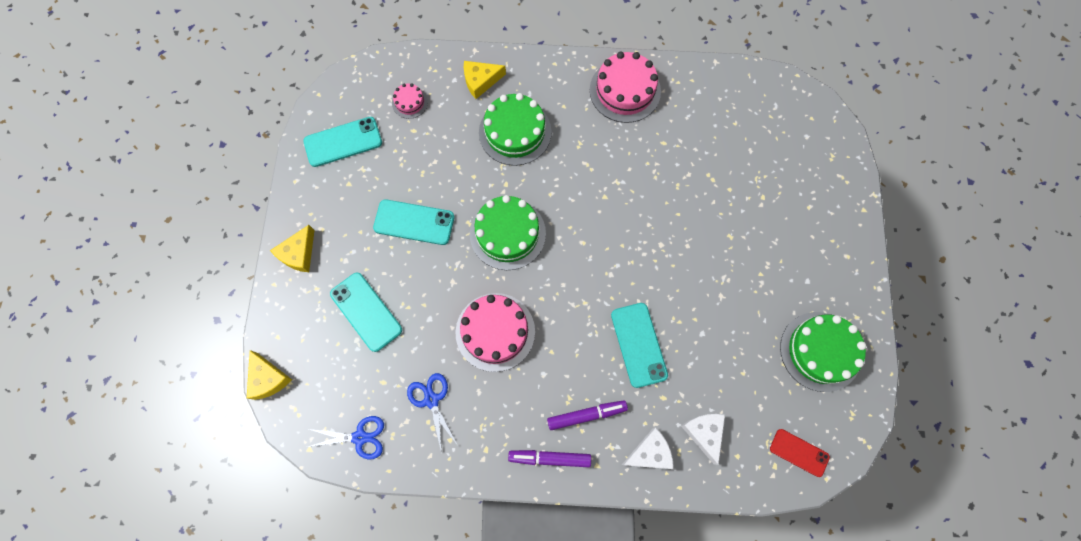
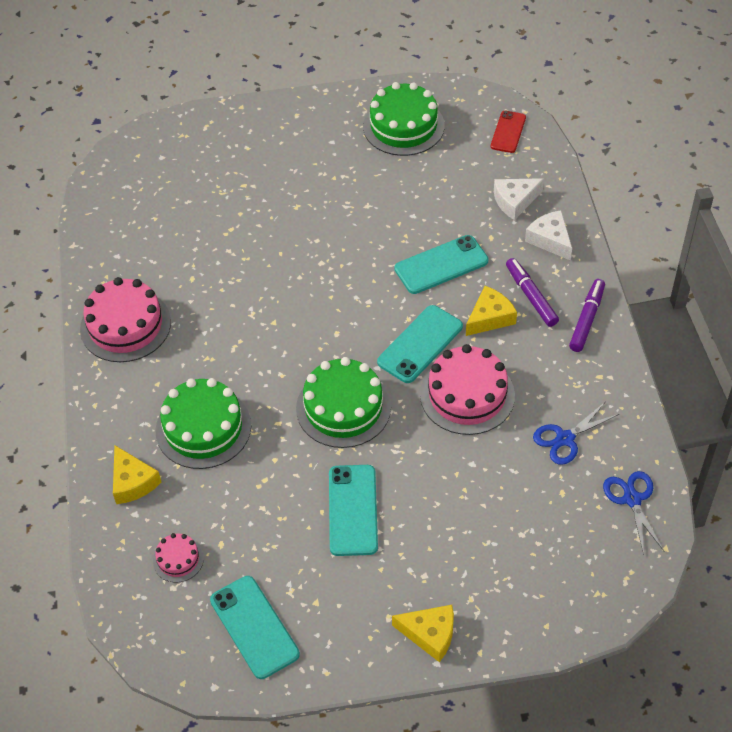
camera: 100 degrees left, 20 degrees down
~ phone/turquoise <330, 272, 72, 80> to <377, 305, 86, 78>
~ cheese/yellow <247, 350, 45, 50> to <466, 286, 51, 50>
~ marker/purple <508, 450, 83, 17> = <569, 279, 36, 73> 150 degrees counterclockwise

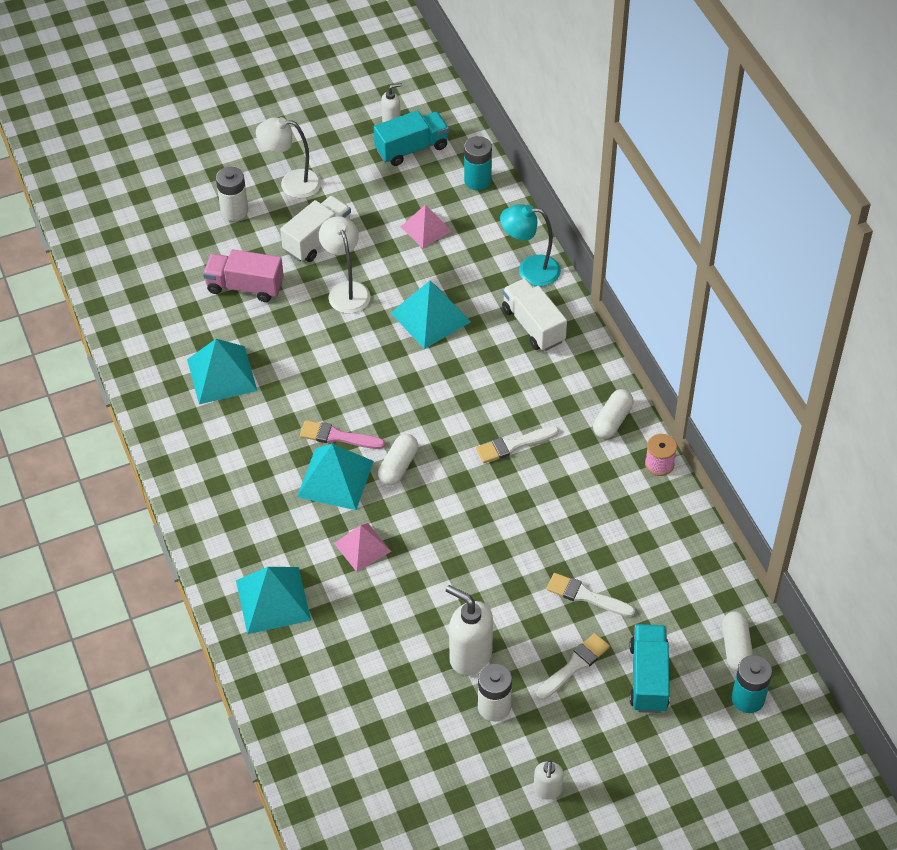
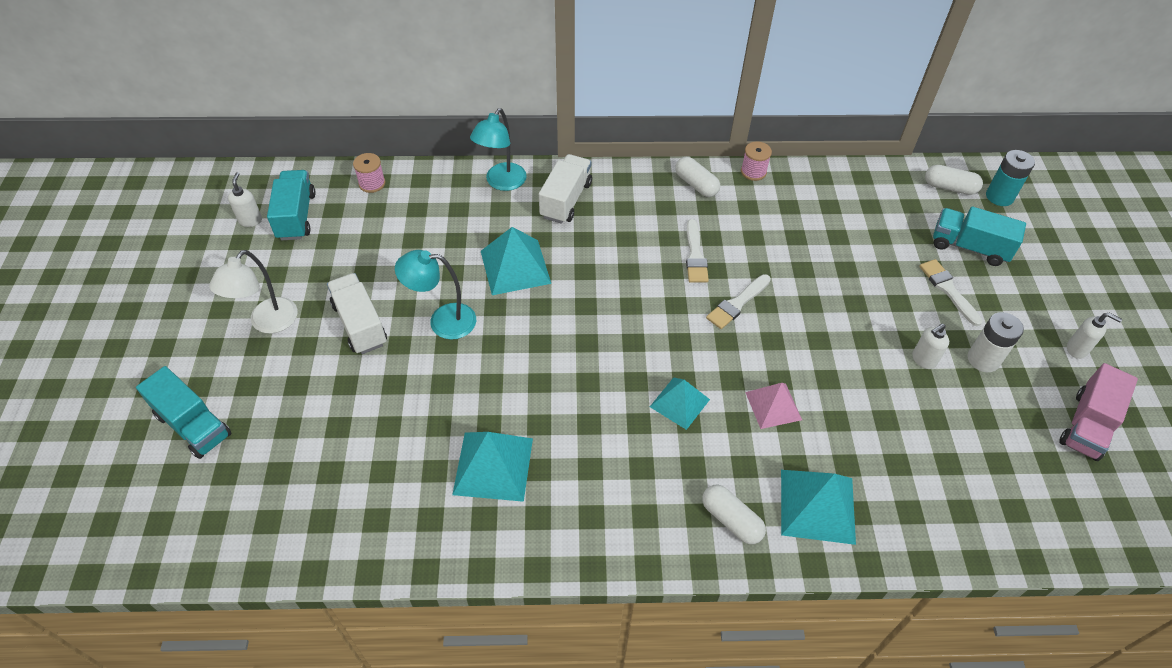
camera: 70 degrees left, 0 degrees up
~ battery/turquoise <464, 136, 28, 54> to spool/pink <353, 153, 32, 40>
- battery/white <216, 167, 32, 54>
- pyramid/pink <401, 204, 50, 44>
~ lamp/white <319, 216, 52, 98> to lamp/turquoise <395, 250, 81, 90>
~ truck/pink <203, 249, 81, 53> to <1059, 363, 79, 98>
~ truck/white <502, 278, 65, 73> = <539, 154, 53, 70> 120 degrees clockwise
- brush/pink <300, 420, 85, 29>
~ capsule/white <378, 434, 40, 52> to <702, 485, 64, 59>
~ pyramid/turquoise <297, 444, 77, 66> = <650, 377, 60, 53> x0.66
~ brush/white <546, 573, 89, 44> to <706, 274, 65, 55>
~ soap dispenser/white <446, 585, 47, 90> = <912, 323, 37, 46> x0.56
+ truck/turquoise <136, 366, 95, 93>

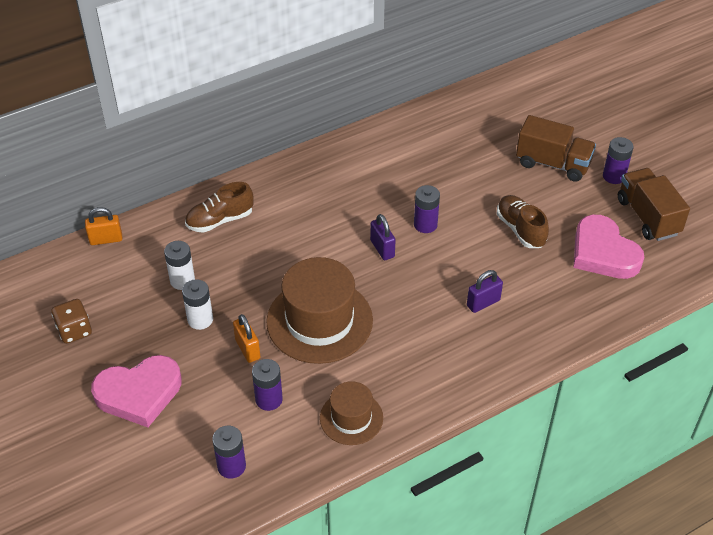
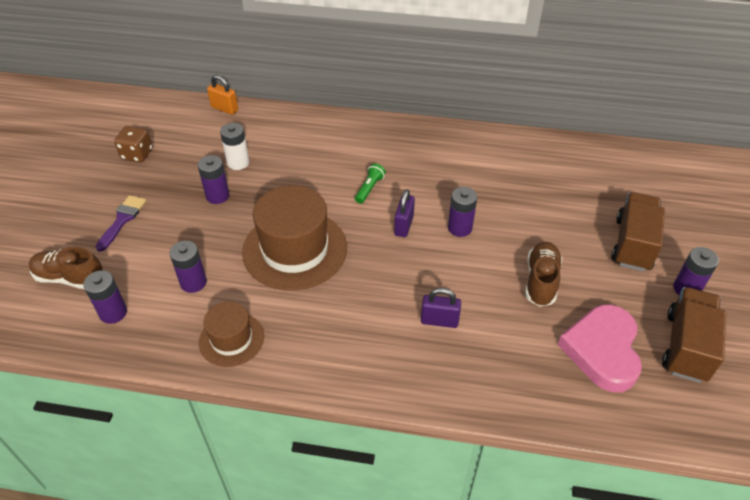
camera: 40 degrees right, 0 degrees up
~ truck/brown <516, 115, 80, 67> = <611, 192, 54, 80> 135 degrees counterclockwise
~ shoe/brown <185, 182, 69, 51> to <29, 247, 74, 42>
~ battery/white <182, 279, 31, 51> to battery/purple <198, 155, 32, 49>
- padlock/orange <233, 314, 27, 49>
~ heart/pink <91, 355, 91, 72> to brush/purple <96, 195, 50, 57>
+ flashlight/green <355, 163, 31, 41>

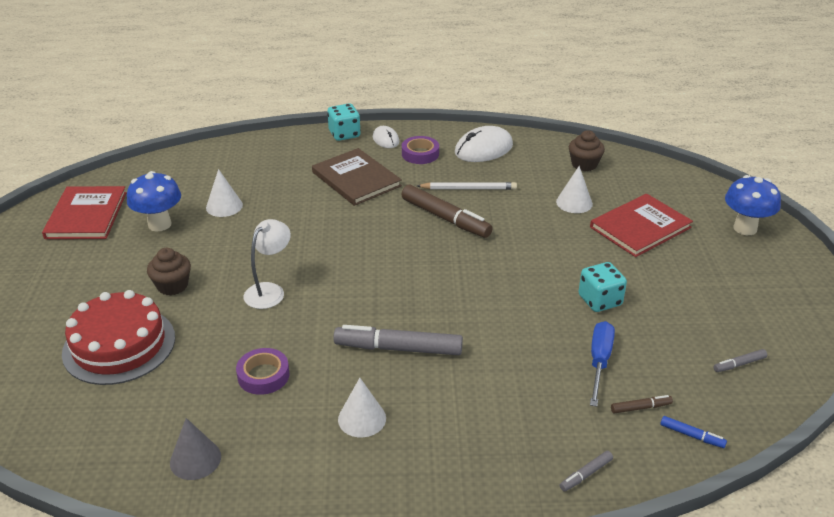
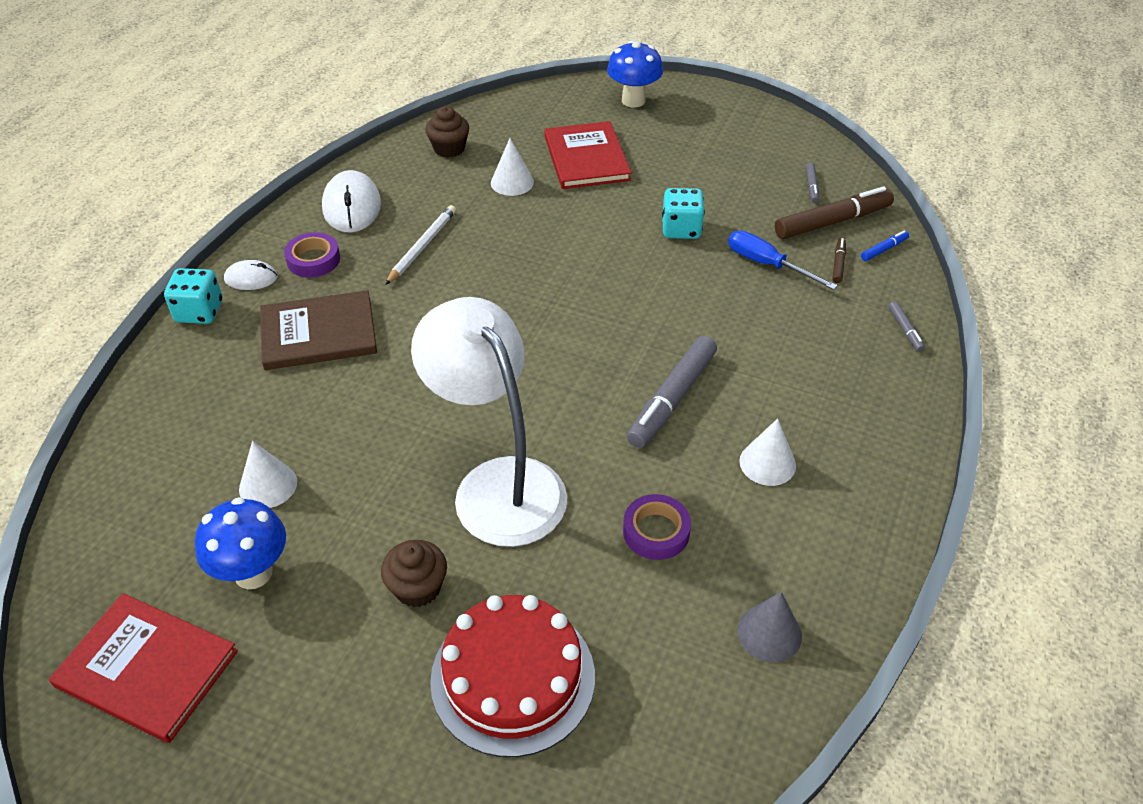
camera: 65 degrees left, 10 degrees up
~ marker/brown <402, 185, 91, 53> to <775, 187, 119, 52>
~ lamp/white <243, 219, 48, 90> = <411, 297, 156, 250> x1.97

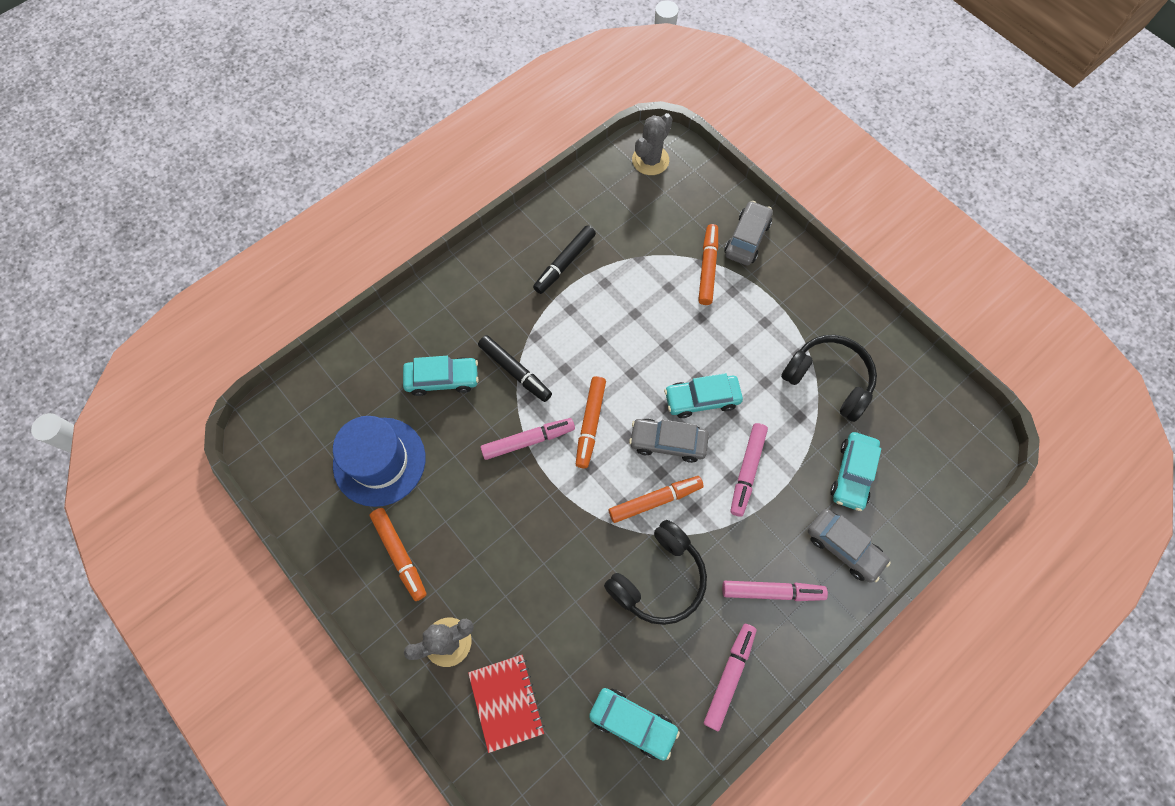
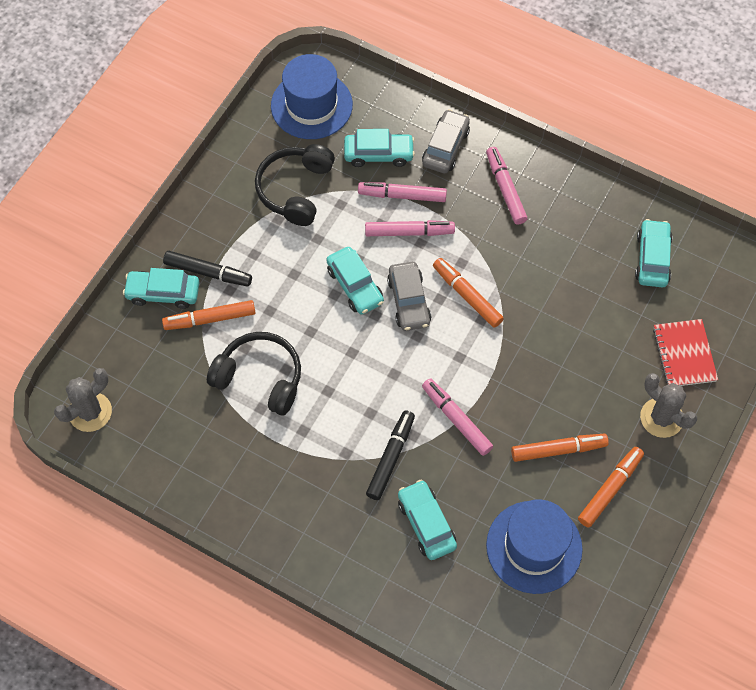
camera: 110 degrees left, 5 degrees down
~ cactus/grey <632, 113, 41, 62> = <54, 368, 58, 64> 60 degrees counterclockwise
~ car/grey <724, 201, 49, 64> to car/turquoise <123, 268, 77, 41>
~ marker/black <533, 225, 63, 69> to <163, 251, 89, 36>
~ marker/orange <576, 376, 30, 92> to <511, 434, 98, 28>
~ headphones/black <604, 520, 103, 105> to <207, 332, 94, 83>
~ marker/pink <704, 624, 53, 107> to <358, 182, 89, 20>
~ notebook/red <468, 655, 77, 98> = <653, 319, 65, 67> 60 degrees counterclockwise
+ hat/blue <271, 54, 82, 85>

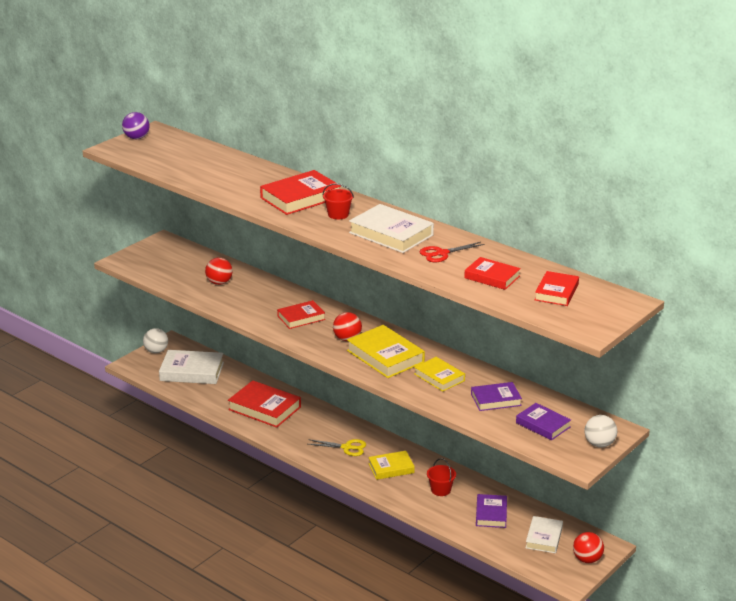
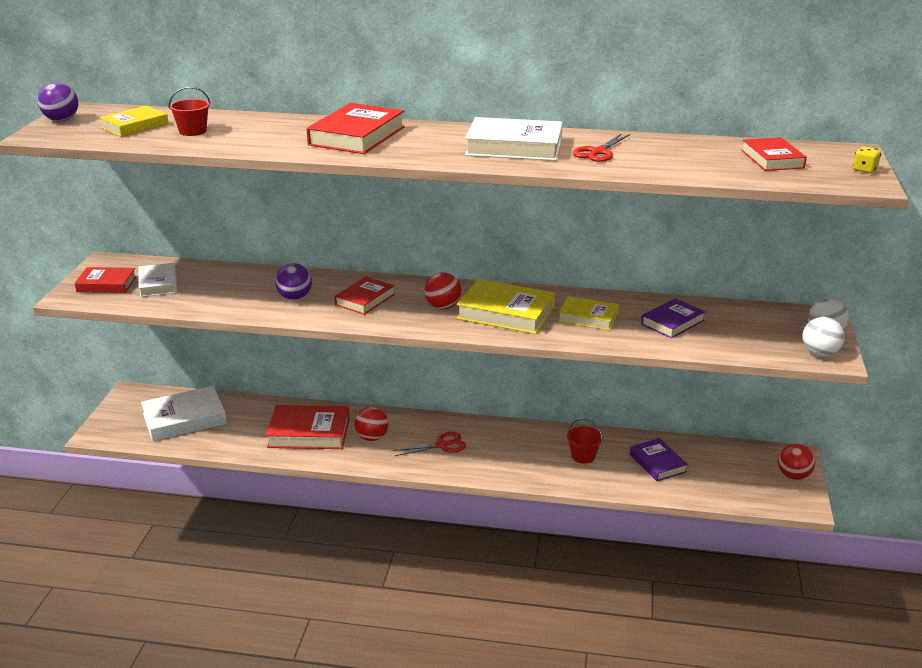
camera: 30 degrees left, 0 degrees up
~ bucket/red <323, 183, 31, 37> to <169, 87, 41, 49>
~ book/red <464, 257, 57, 33> to <75, 267, 62, 26>
~ ball/red <205, 258, 27, 27> to <354, 407, 34, 34>
~ ball/white <143, 328, 25, 25> to <802, 317, 43, 40>
- book/purple <516, 403, 55, 37>
~ scissors/yellow <308, 439, 58, 17> to scissors/red <393, 432, 73, 24>
~ book/yellow <368, 451, 47, 29> to <99, 106, 70, 31>
~ book/white <526, 516, 37, 38> to <138, 263, 39, 34>
+ dice/yellow <853, 146, 28, 27>
+ ball/purple <275, 263, 37, 37>

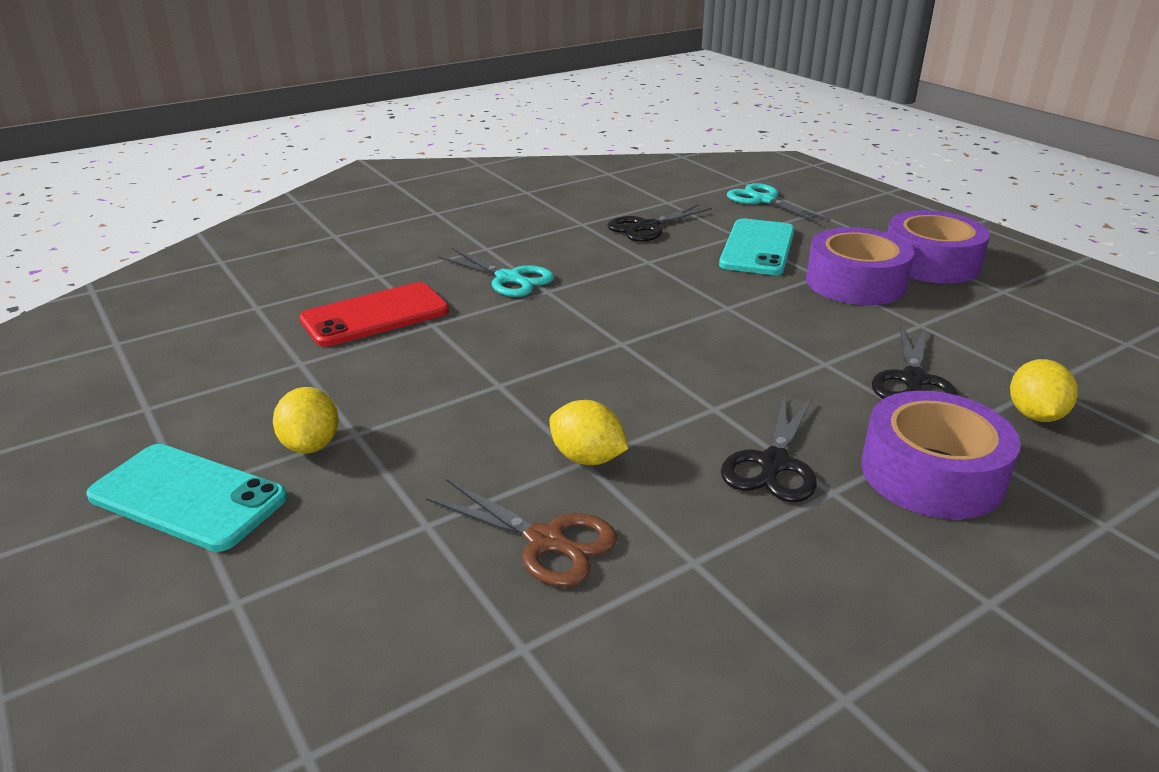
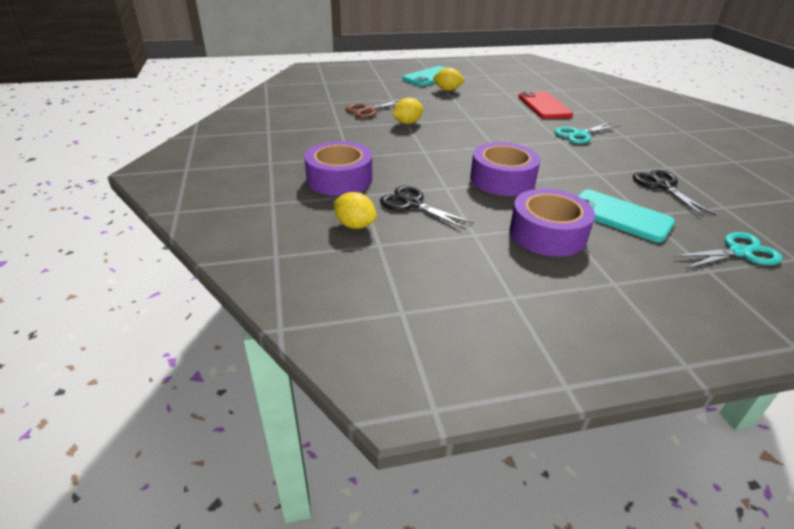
camera: 110 degrees right, 5 degrees up
~ tape/purple <887, 210, 103, 73> to <470, 142, 70, 54>
- scissors/black <721, 394, 96, 108>

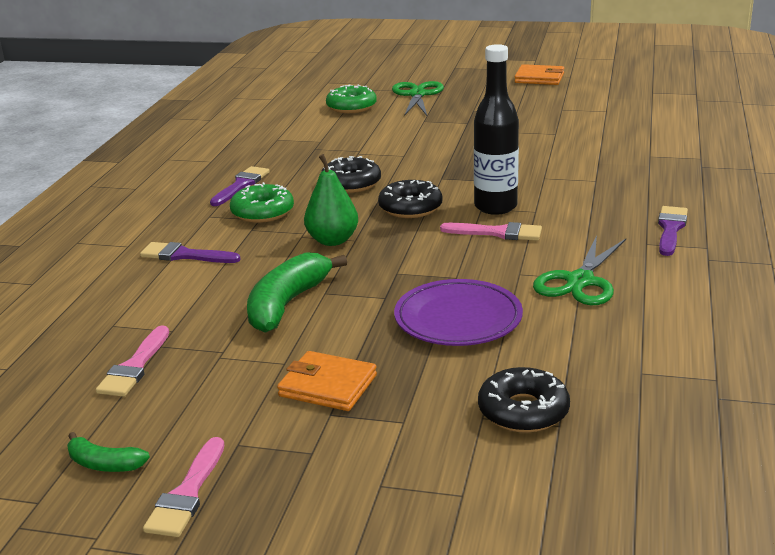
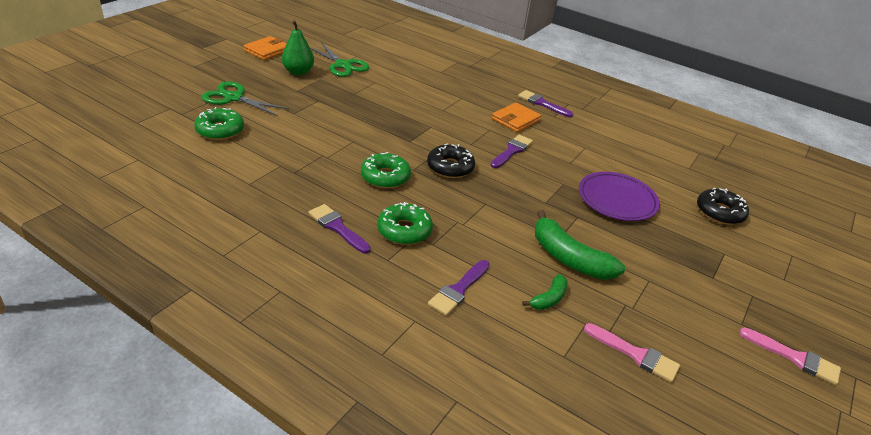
camera: 75 degrees left, 10 degrees up
- bottle/black <474, 44, 45, 171>
~ pear/green <304, 154, 54, 92> to <282, 20, 32, 55>
~ donut/black <321, 156, 60, 37> to donut/green <361, 152, 50, 37>
~ brush/pink <440, 222, 102, 19> to brush/purple <490, 135, 43, 33>
~ scissors/green <533, 235, 93, 70> to <310, 42, 59, 35>
~ wallet/orange <277, 351, 100, 60> to <492, 102, 49, 30>
~ banana/green <67, 432, 83, 40> to <522, 274, 45, 36>

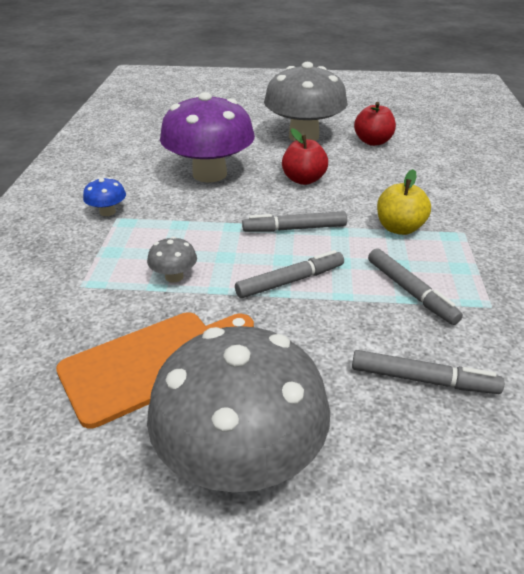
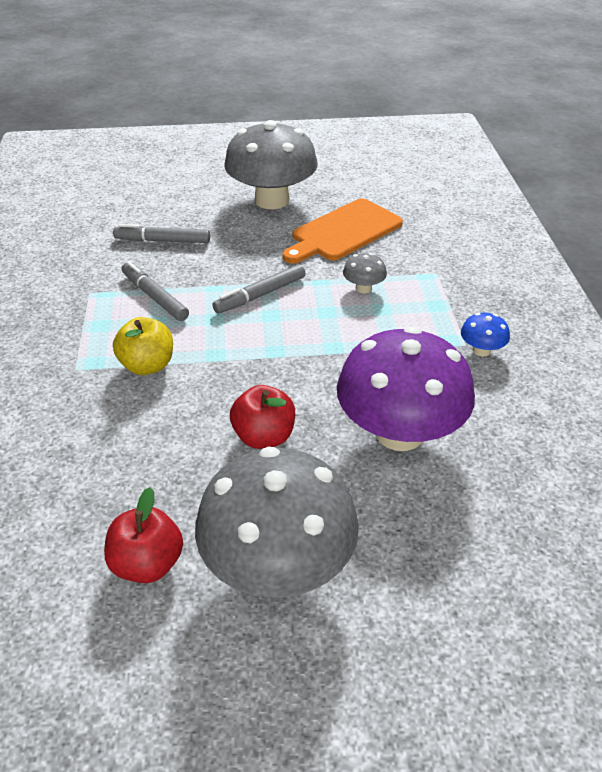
camera: 170 degrees right, 5 degrees up
- marker/grey <242, 211, 105, 21>

